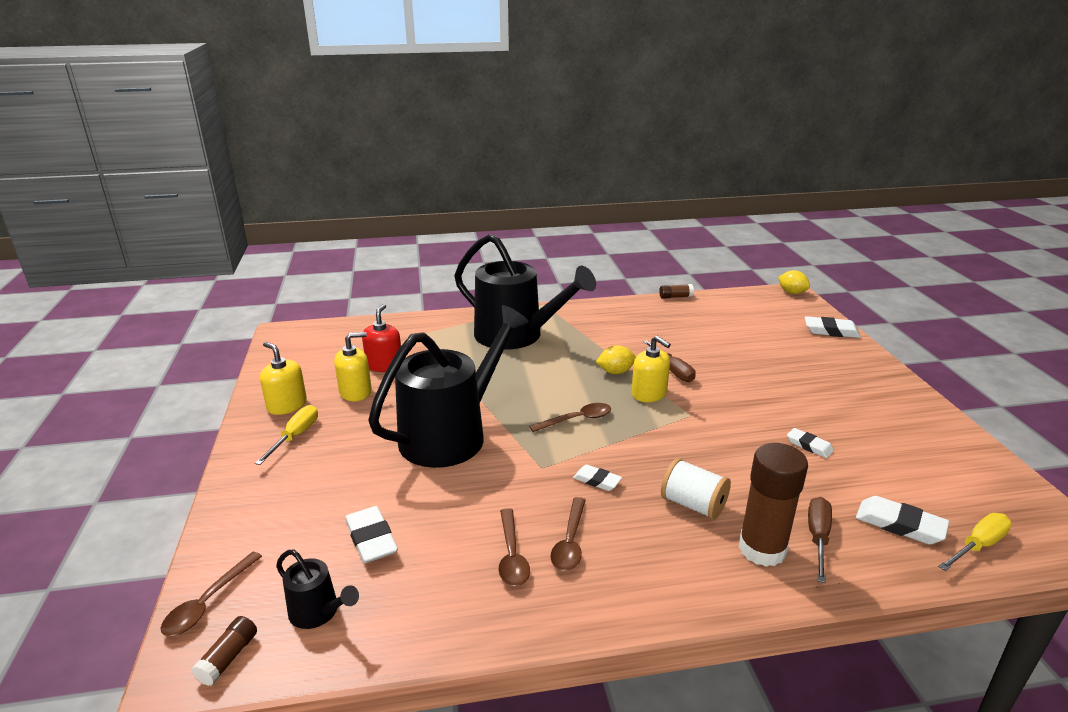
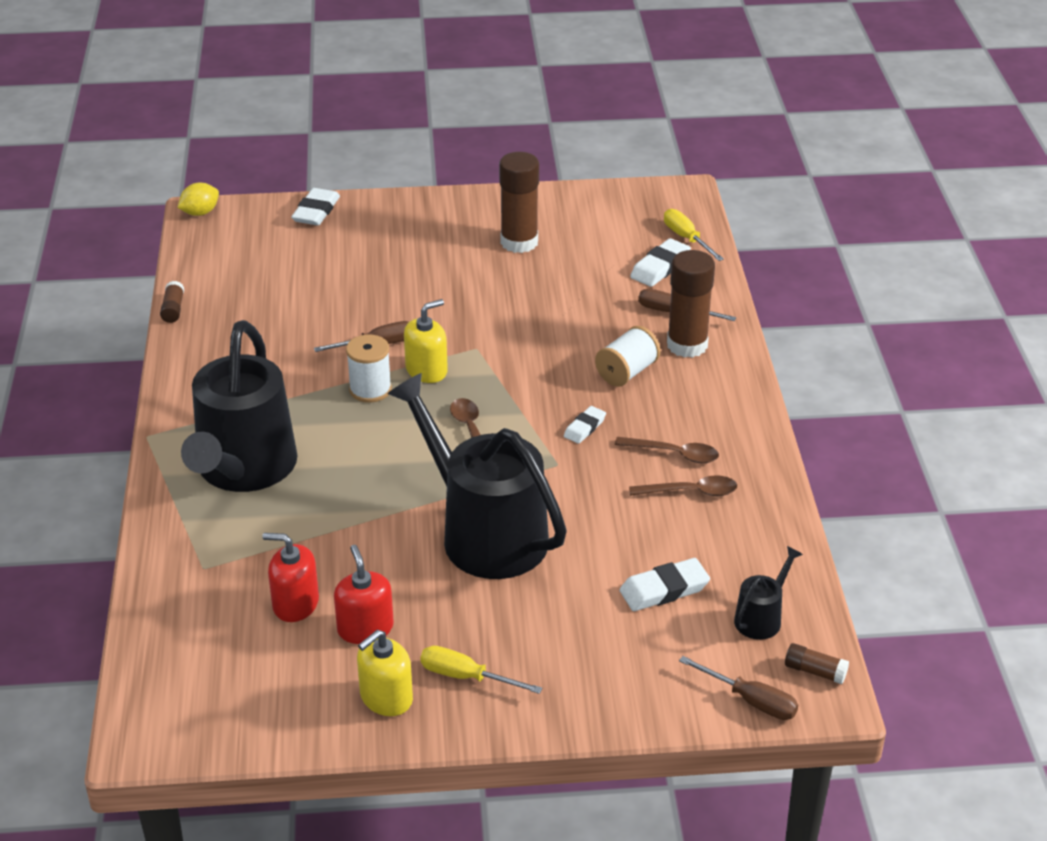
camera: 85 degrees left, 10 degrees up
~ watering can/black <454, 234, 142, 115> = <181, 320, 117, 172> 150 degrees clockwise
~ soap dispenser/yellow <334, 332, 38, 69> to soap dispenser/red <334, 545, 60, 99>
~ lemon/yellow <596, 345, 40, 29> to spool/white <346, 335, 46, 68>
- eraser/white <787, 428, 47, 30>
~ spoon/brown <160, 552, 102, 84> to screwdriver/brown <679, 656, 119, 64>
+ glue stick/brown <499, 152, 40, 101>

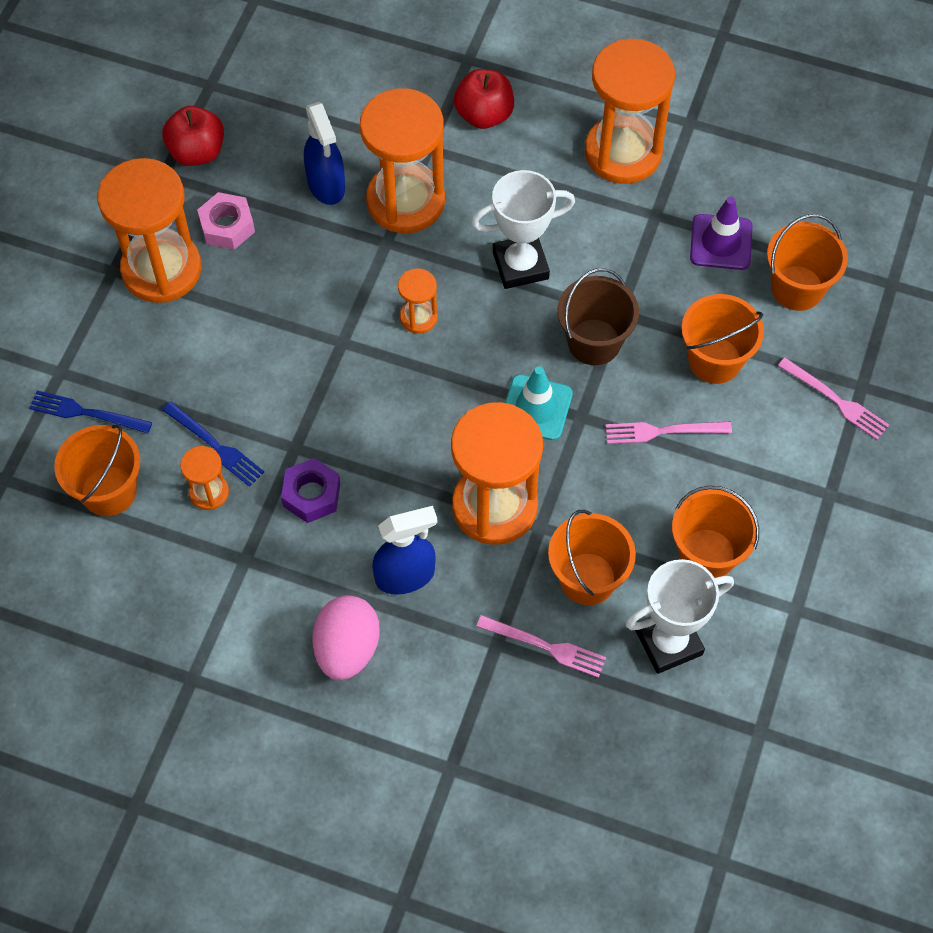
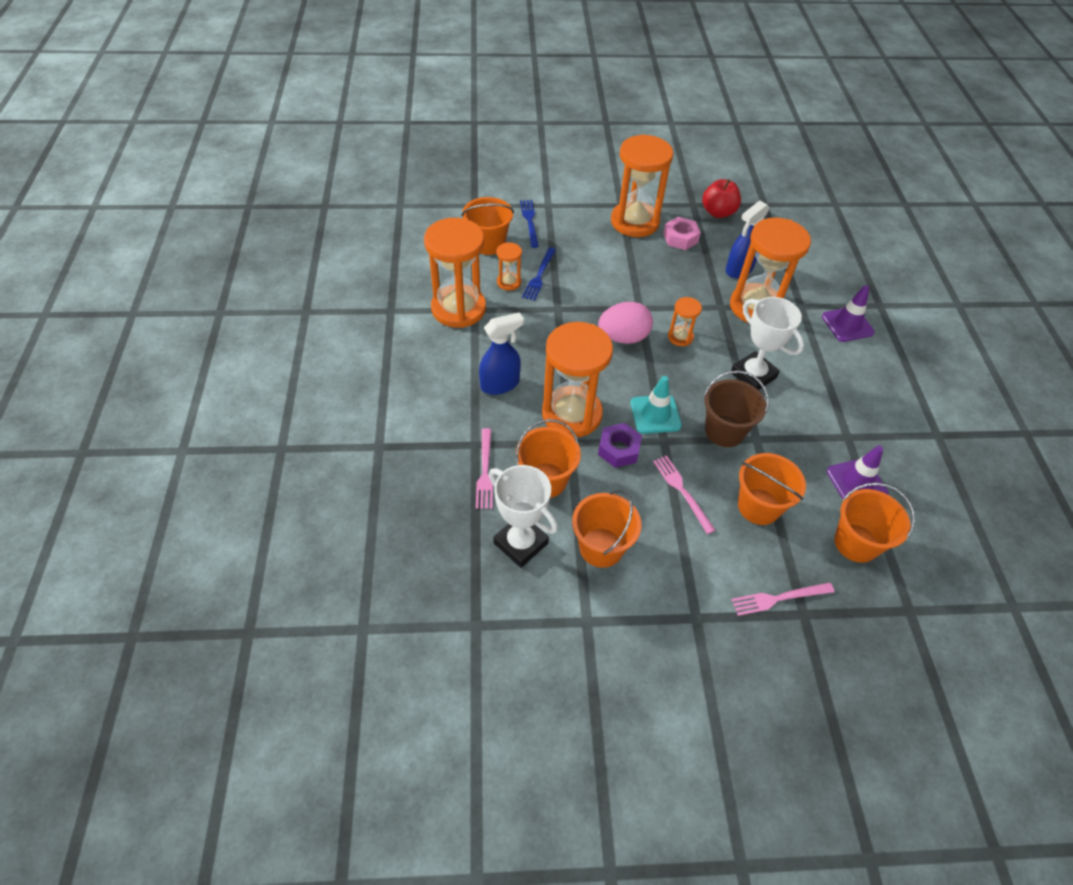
camera: 65 degrees right, 10 degrees down
~ hourglass/orange <585, 39, 90, 145> to <424, 218, 62, 110>
~ apple/red <454, 69, 60, 60> to traffic cone/purple <822, 285, 53, 57>
~ fork/pink <778, 358, 111, 82> = <731, 583, 104, 33> 60 degrees clockwise
~ nut/purple <281, 458, 59, 65> to <598, 423, 44, 45>
~ spray bottle/blue <372, 506, 65, 89> = <479, 312, 45, 83> 75 degrees counterclockwise
~ egg/pink <312, 595, 68, 85> to <598, 302, 55, 42>

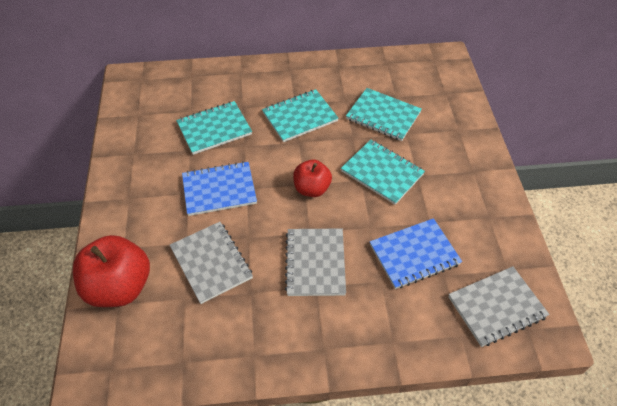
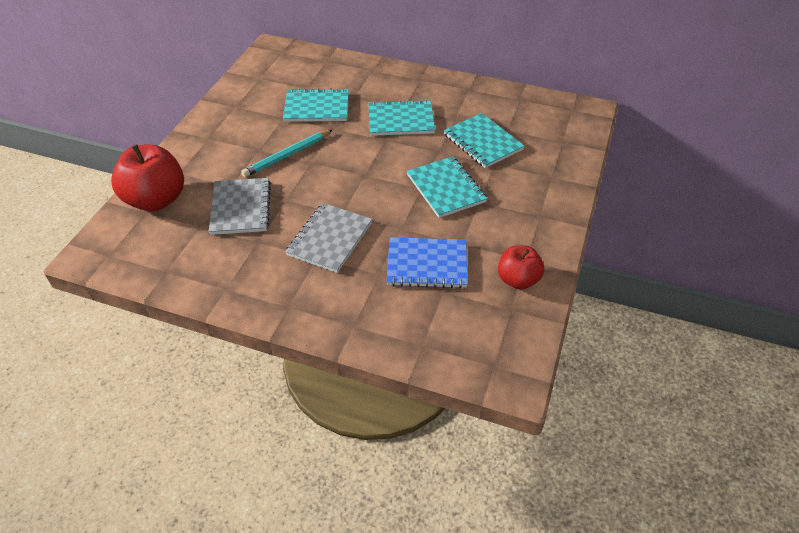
camera: 25 degrees right, 5 degrees down
~ apple/red <293, 159, 39, 38> to <498, 245, 46, 45>
~ notebook/blue <182, 161, 75, 55> to pencil/turquoise <241, 129, 92, 48>
- notebook/grey <448, 266, 101, 81>

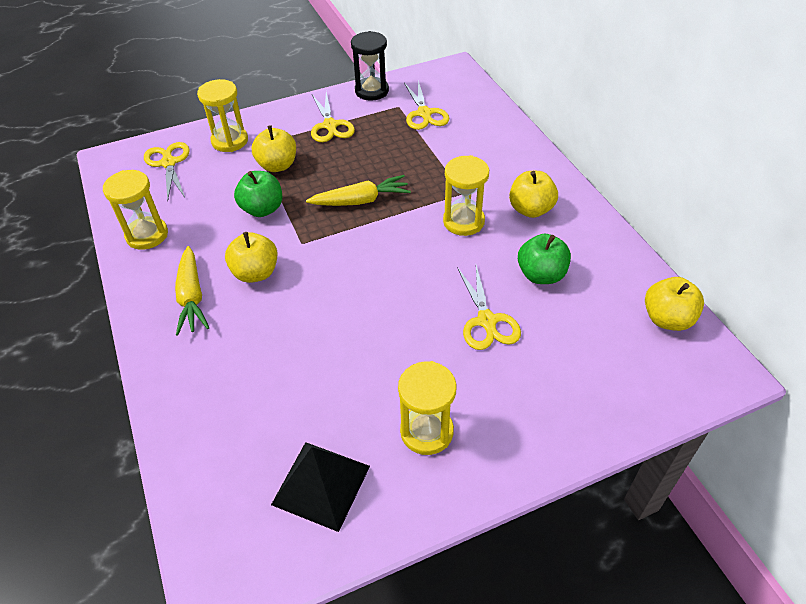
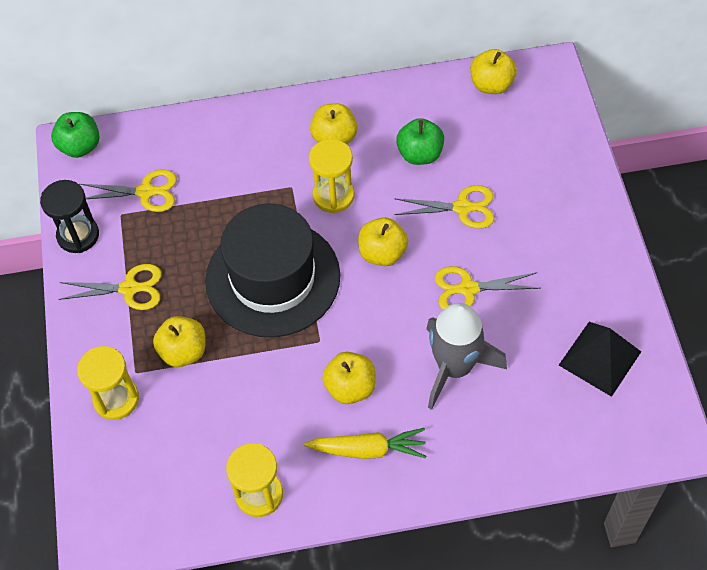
camera: 75 degrees left, 10 degrees up
~ scissors/yellow <144, 142, 46, 59> to <434, 266, 107, 44>
~ apple/green <234, 171, 48, 46> to <51, 112, 48, 46>
~ carrot/yellow <306, 175, 105, 31> to hat/black <205, 203, 135, 134>
- hourglass/yellow <398, 361, 59, 94>
+ apple/yellow <358, 217, 50, 49>
+ rocket/grey <426, 303, 81, 107>

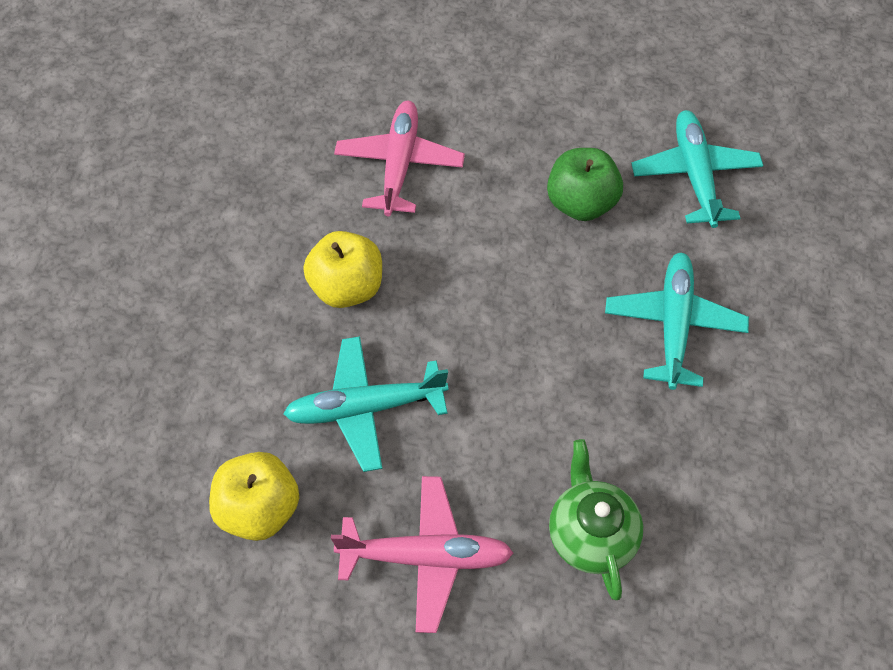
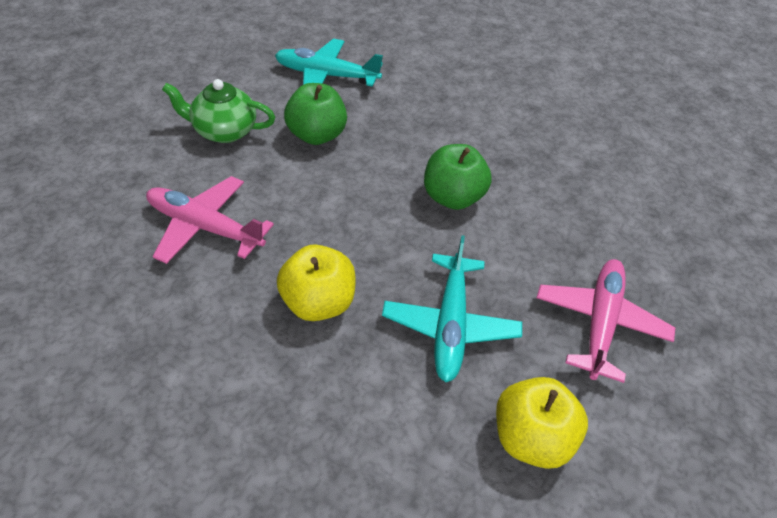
camera: 75 degrees left, 10 degrees down
- plane/turquoise <605, 252, 144, 138>
~ teapot/green <549, 439, 94, 161> to <162, 79, 113, 64>
+ apple/green <424, 144, 68, 66>

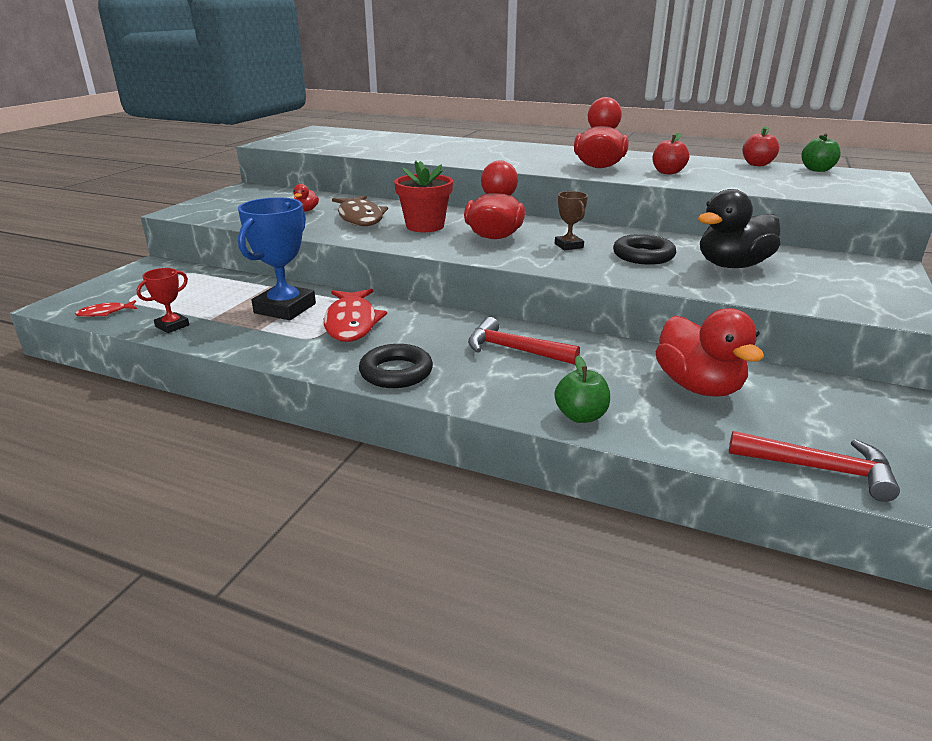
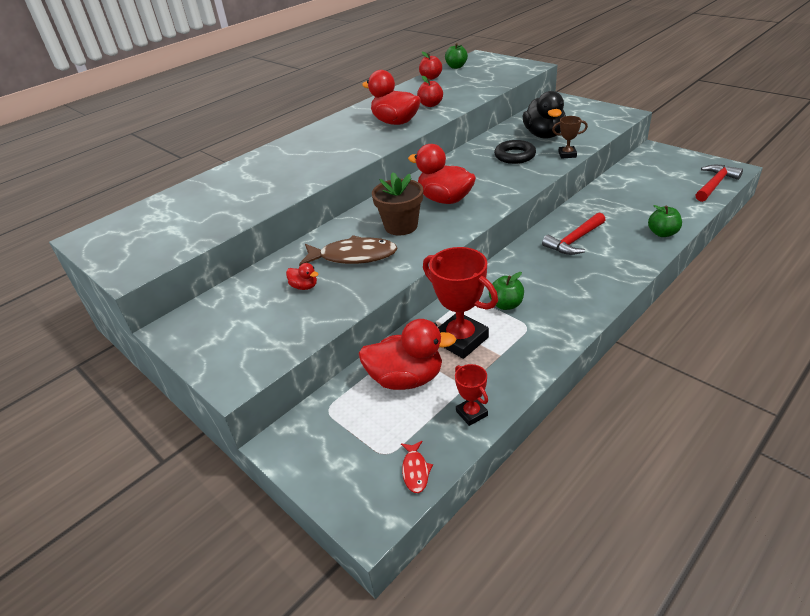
camera: 65 degrees left, 10 degrees up
~ flower pot/red <394, 161, 59, 71> to flower pot/brown <372, 172, 51, 63>
~ trophy/brown <555, 191, 33, 59> to <552, 116, 36, 43>
~ trophy/blue <238, 197, 78, 123> to trophy/red <423, 247, 75, 112>
~ fish/red <324, 289, 63, 53> to apple/green <489, 272, 35, 38>
~ duck/red <655, 308, 109, 88> to <359, 319, 97, 71>
- ring/black <359, 344, 74, 44>

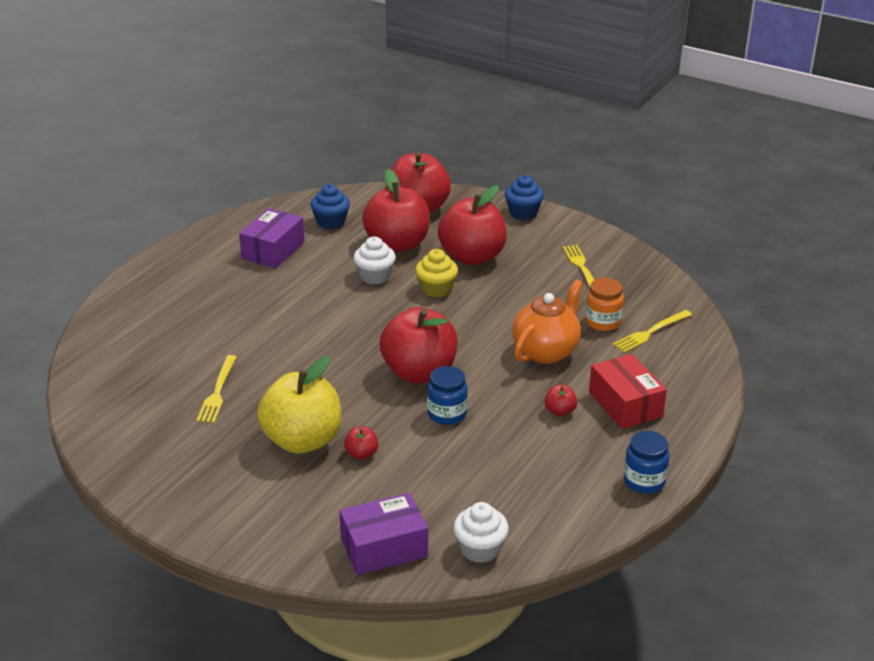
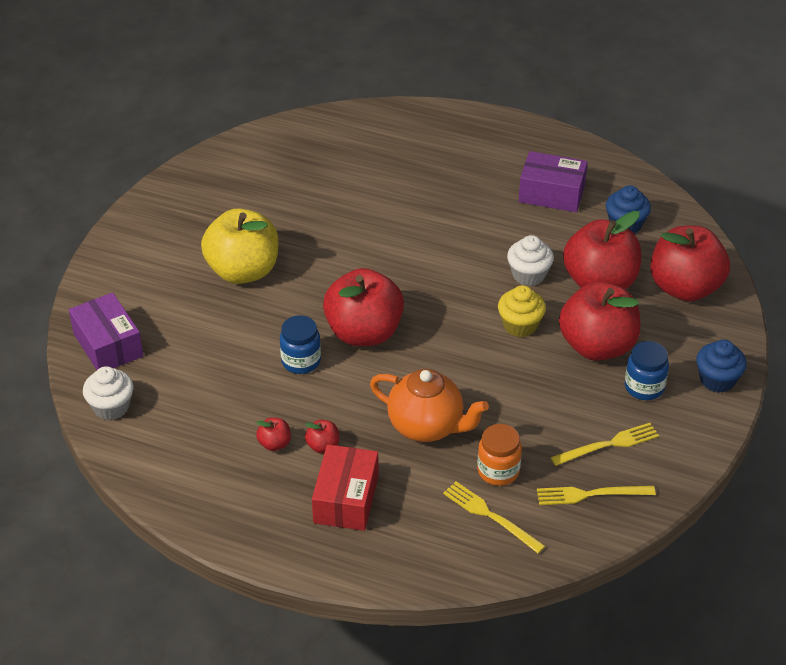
camera: 80 degrees right, 10 degrees up
~ box/red <589, 354, 78, 75> = <312, 444, 67, 87> 45 degrees counterclockwise
~ fork/yellow <196, 355, 41, 68> to <537, 486, 119, 19>
~ apple/red <344, 426, 34, 34> to <256, 417, 35, 34>
~ jar/blue <624, 431, 45, 63> to <625, 341, 44, 59>

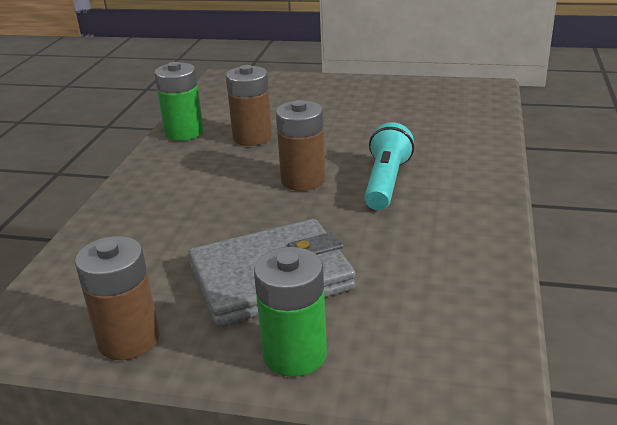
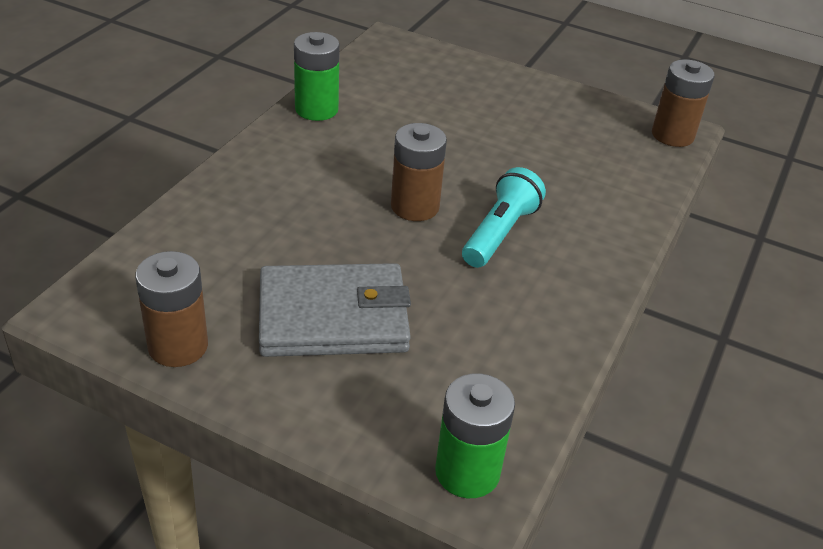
camera: 10 degrees right, 10 degrees up
~ battery/brown <226, 65, 46, 81> to <652, 59, 62, 88>
~ battery/green <254, 247, 73, 130> to <435, 373, 80, 125>

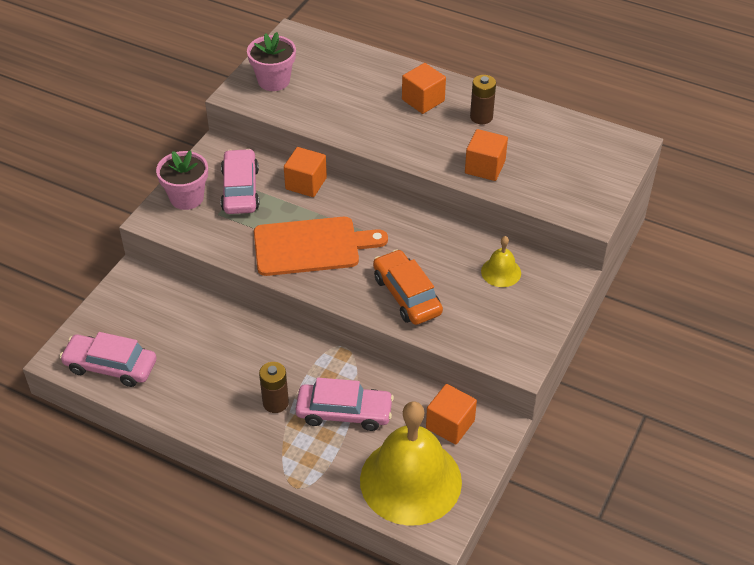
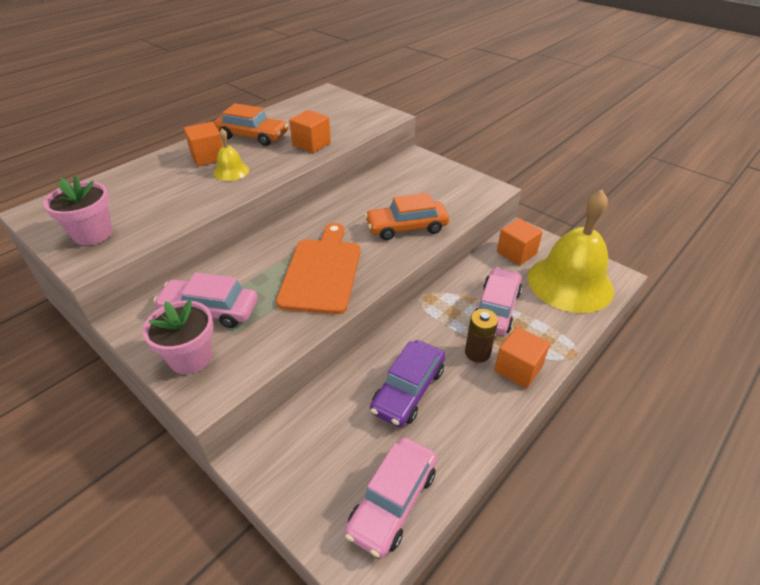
camera: 75 degrees left, 5 degrees down
~ battery/brown <470, 75, 26, 49> to car/orange <214, 103, 74, 43>
~ cube/orange <284, 147, 43, 50> to <494, 327, 56, 61>
~ bell/yellow <481, 236, 40, 51> to <213, 129, 36, 52>
+ car/purple <370, 340, 75, 87>

